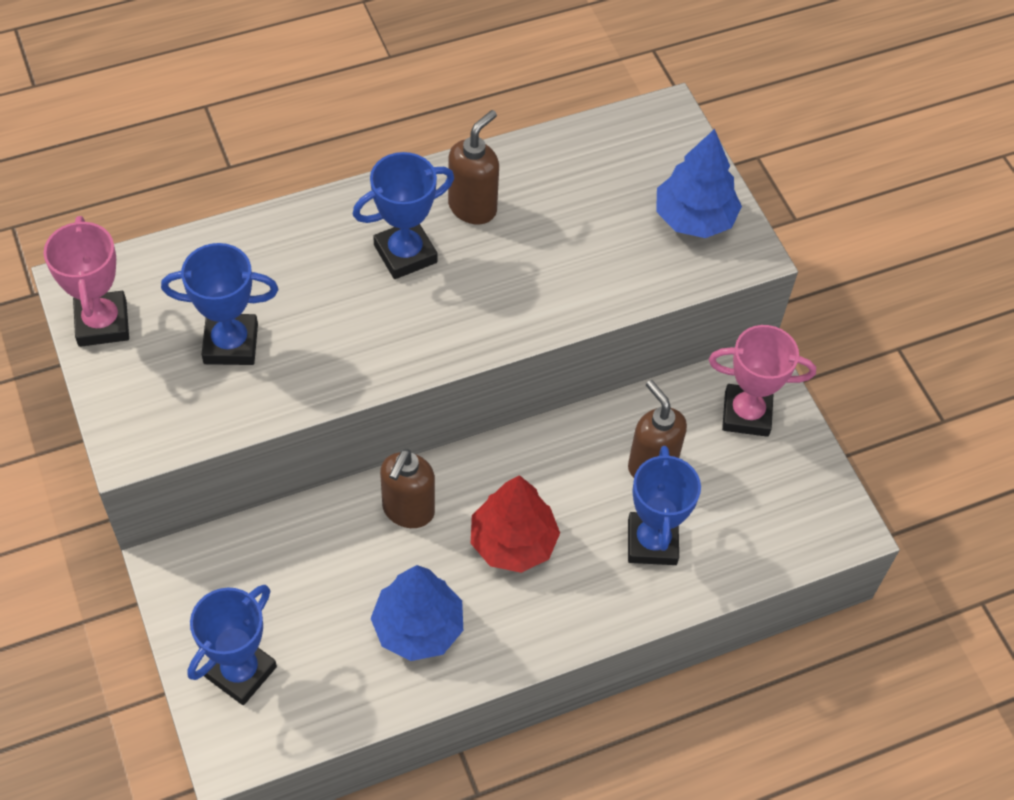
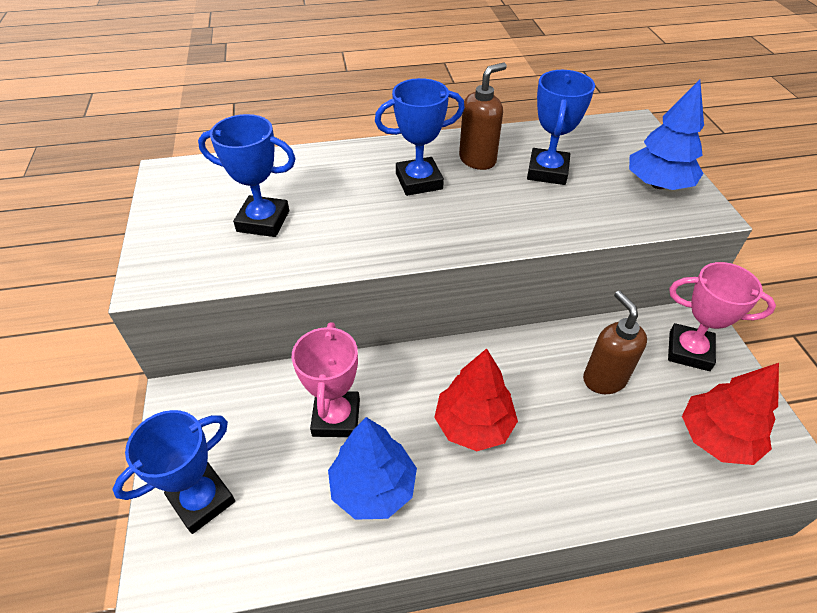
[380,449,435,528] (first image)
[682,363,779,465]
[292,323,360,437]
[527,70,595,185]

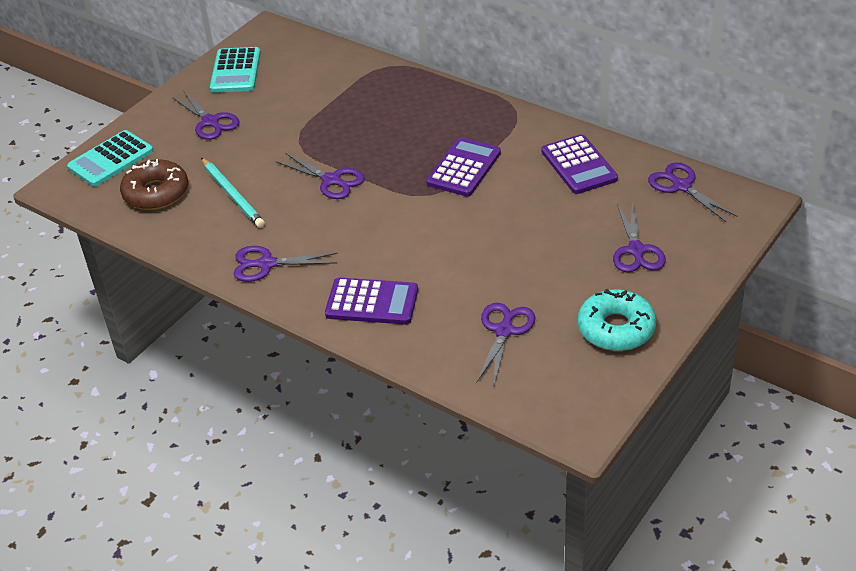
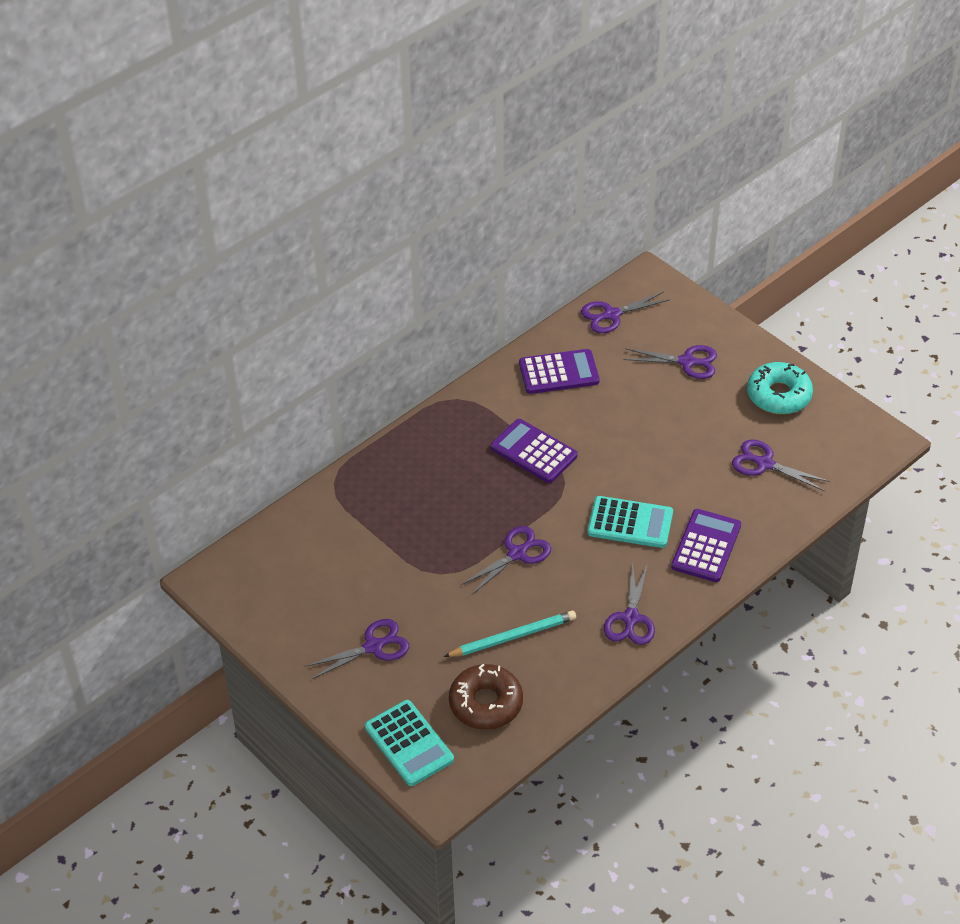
[588,496,673,548]

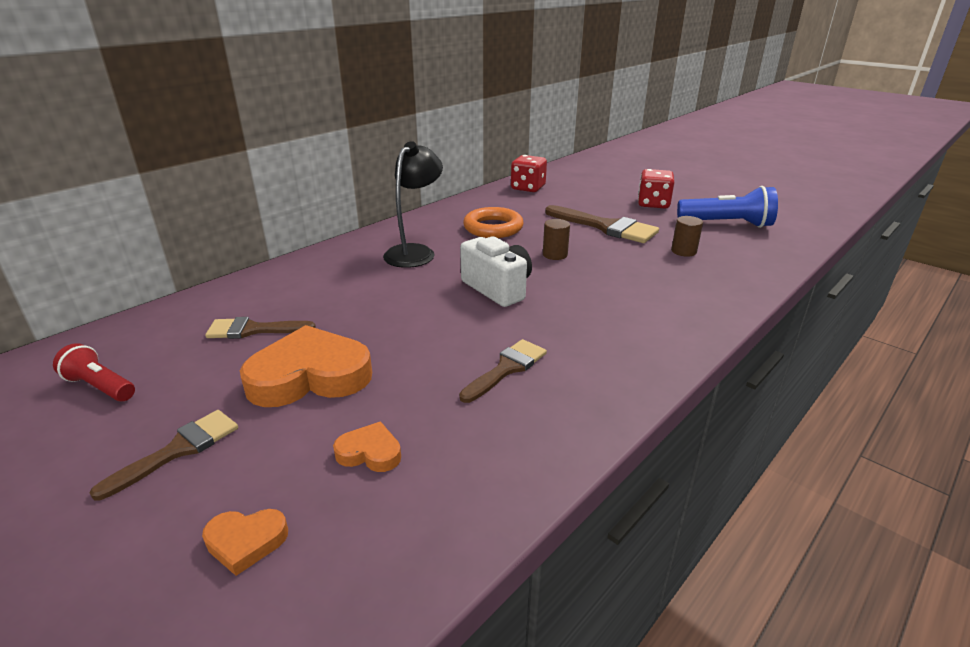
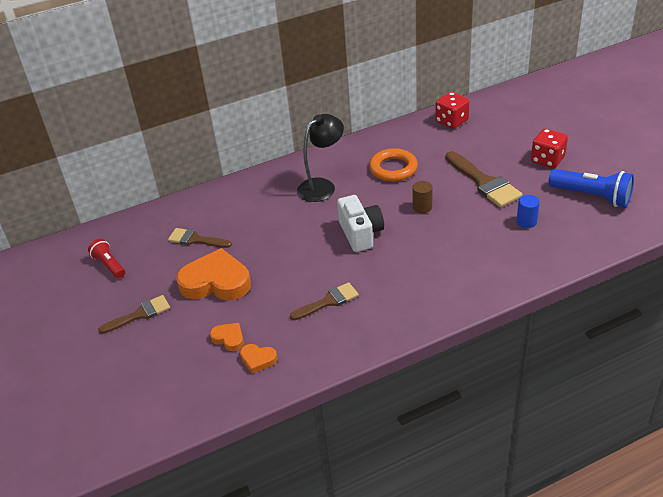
[240,344,277,374]
[516,195,540,228]

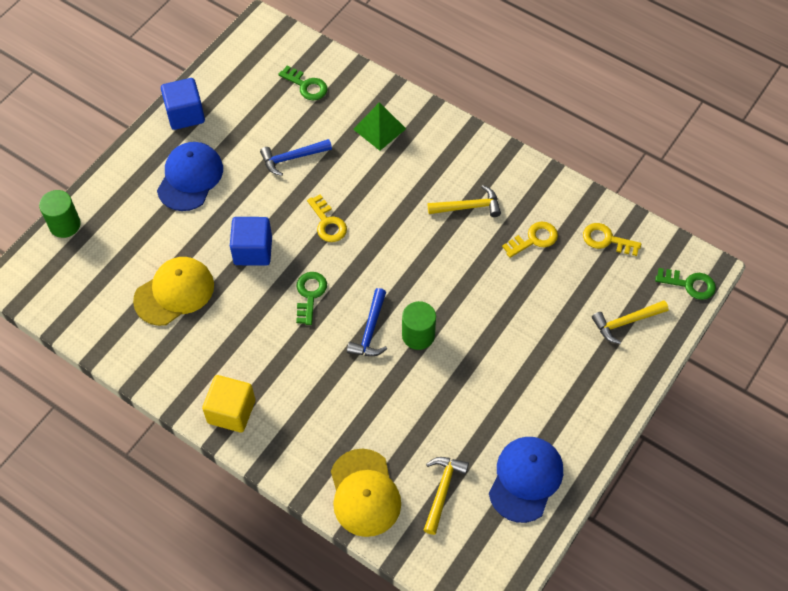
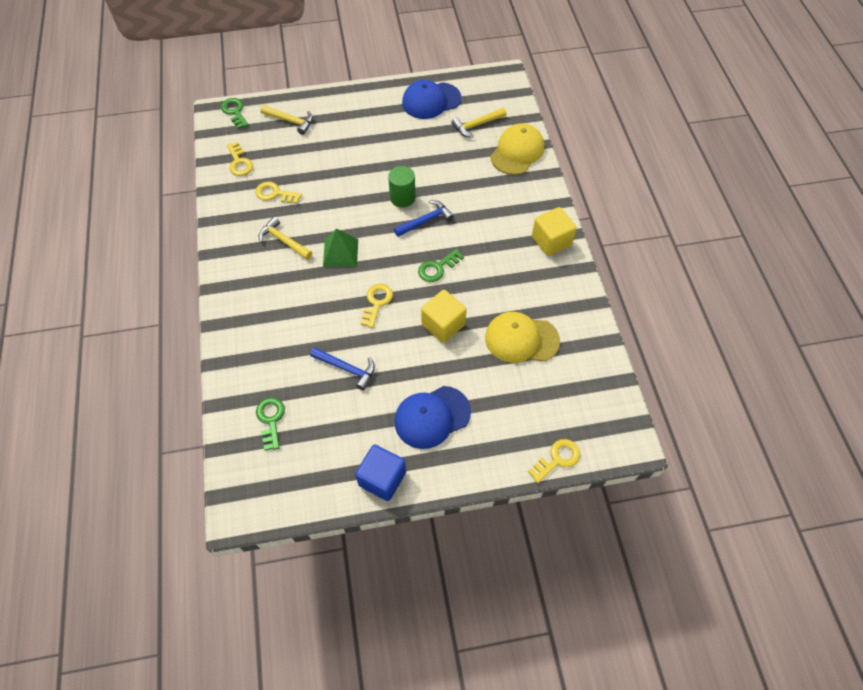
[323,229,358,267]
[528,439,580,483]
[421,290,467,343]

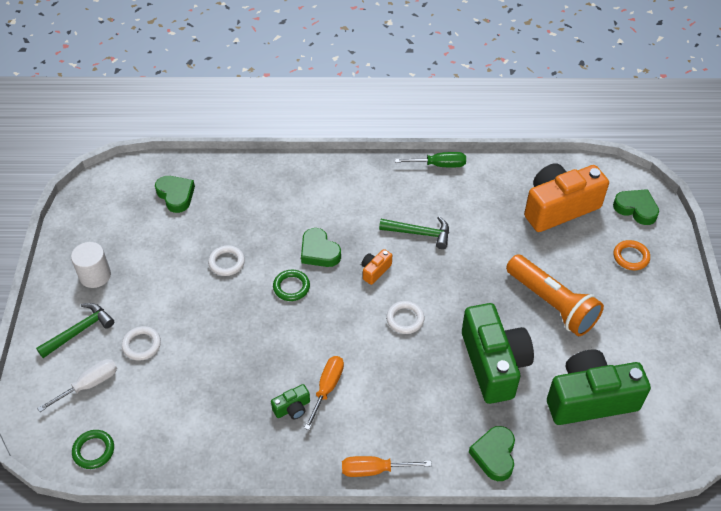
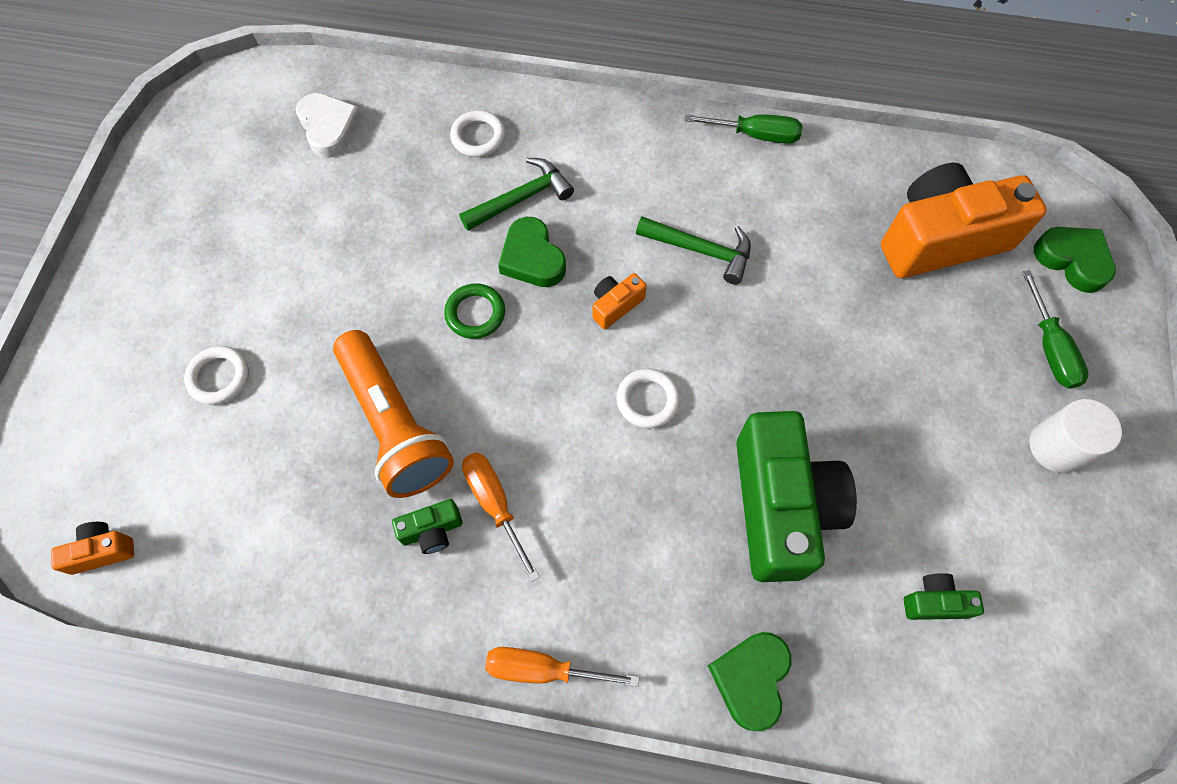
[37,359,117,412] (first image)
[459,158,574,231]
[1029,399,1122,473]
[450,110,505,157]
[333,330,454,498]
[51,522,134,575]
[1022,270,1089,389]
[296,93,362,158]
[462,452,540,582]
[904,573,984,620]

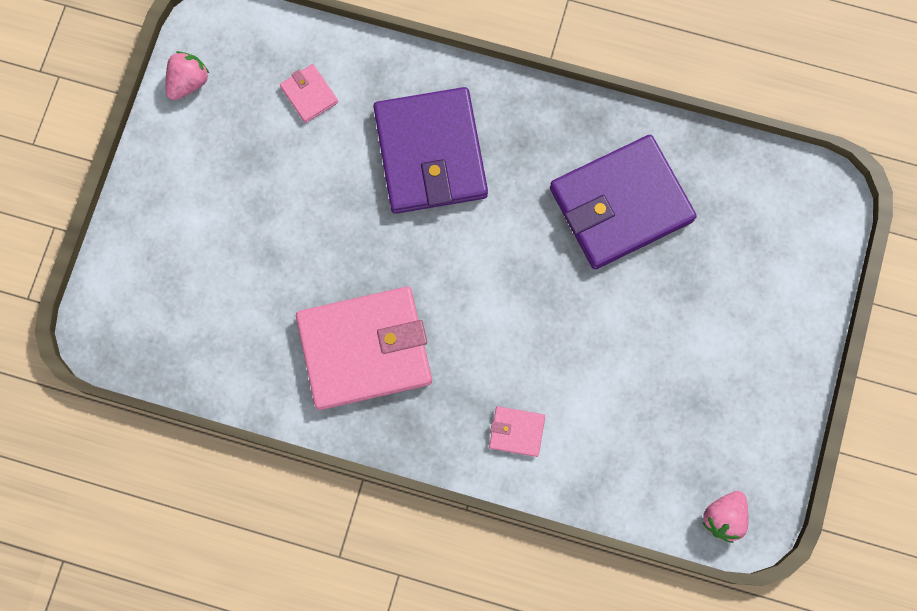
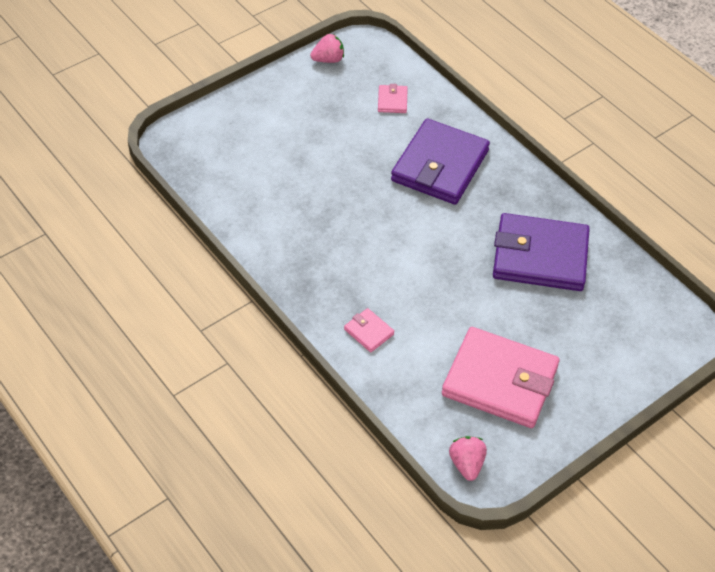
[442,327,560,428]
[449,436,487,481]

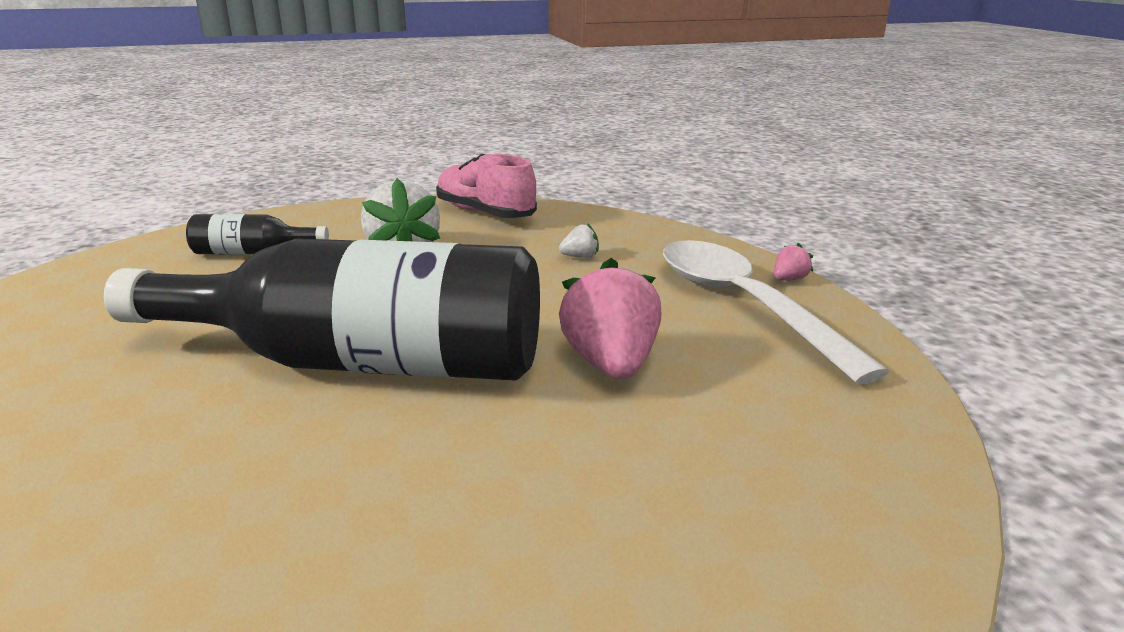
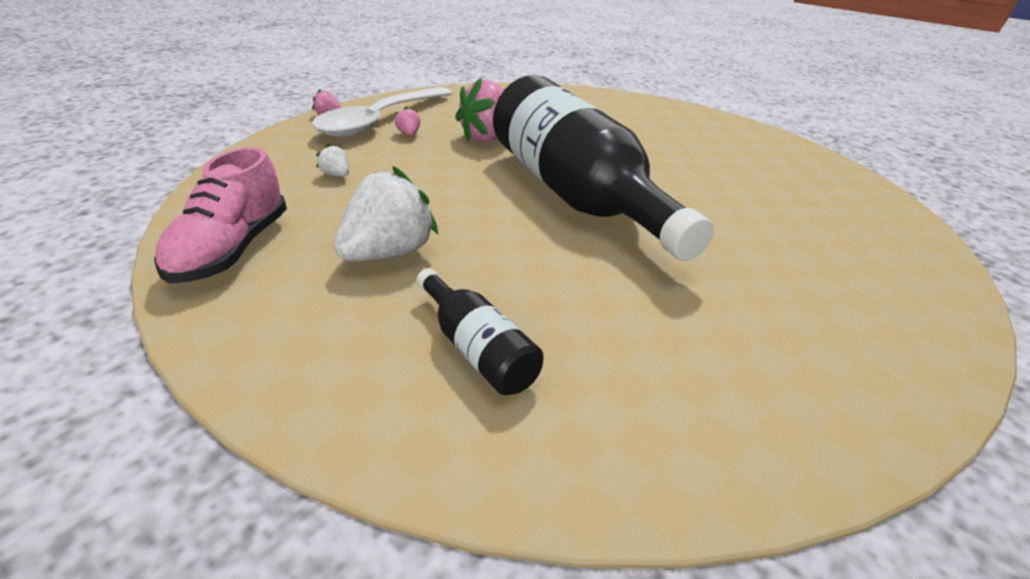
[395,106,420,136]

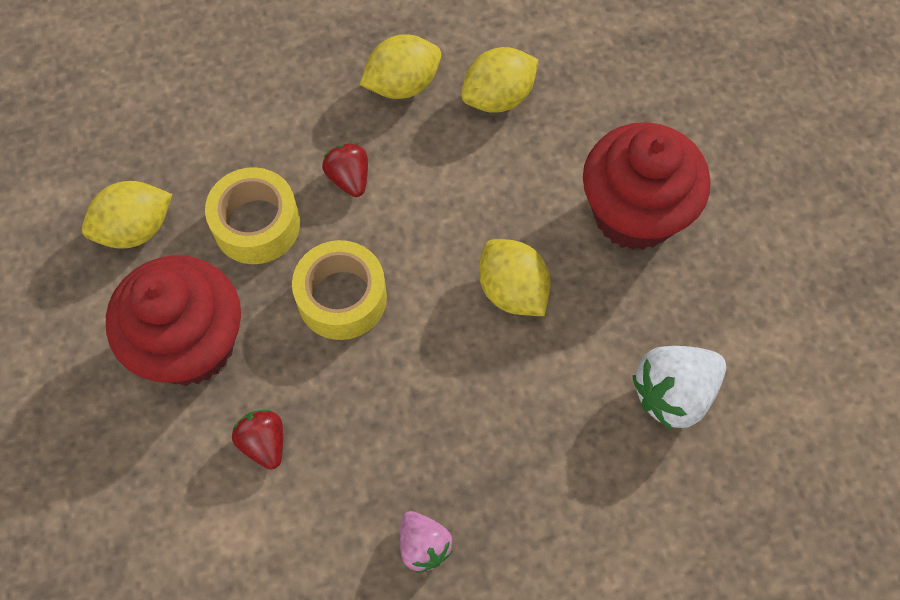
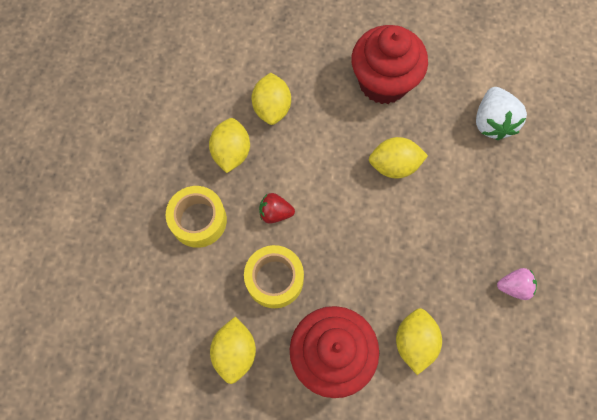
[166,186,227,248]
[396,308,442,375]

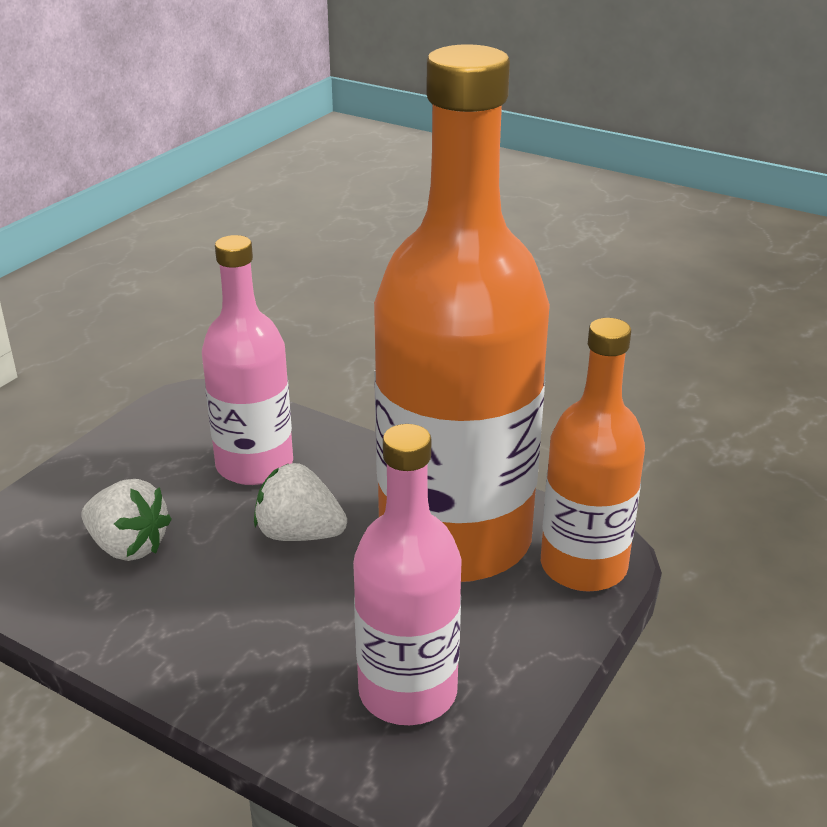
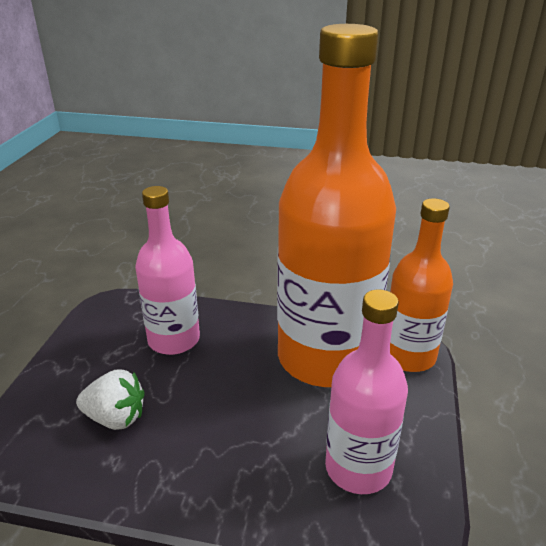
[254,463,347,541] (first image)

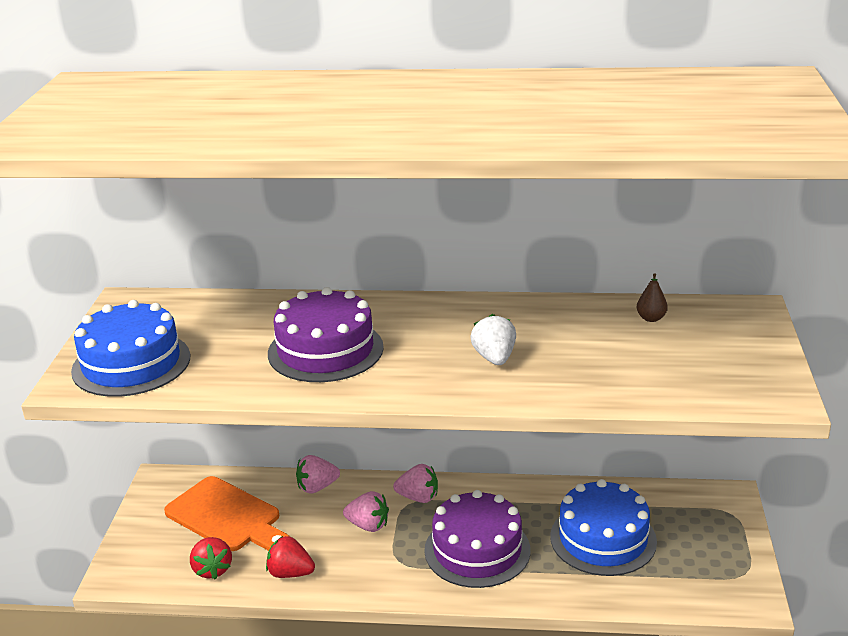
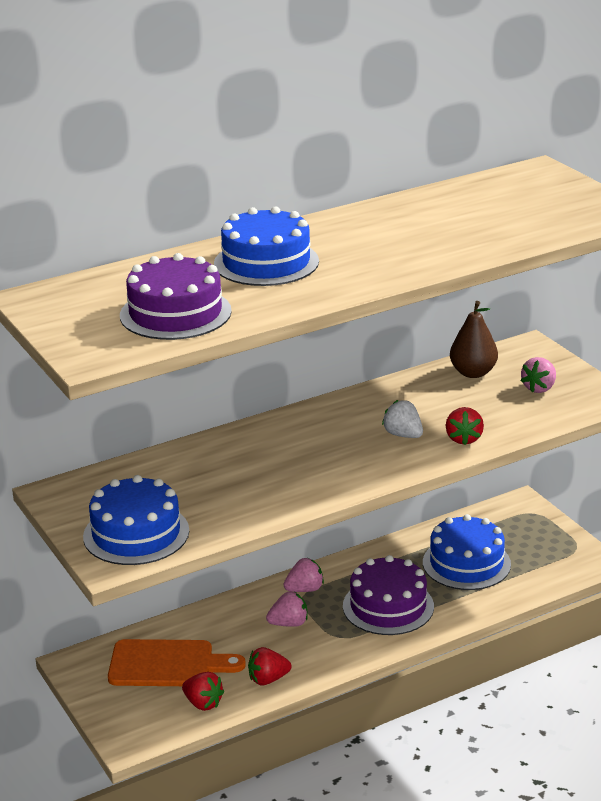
[214,206,319,286]
[446,407,484,445]
[120,253,232,340]
[520,357,556,393]
[450,301,498,378]

